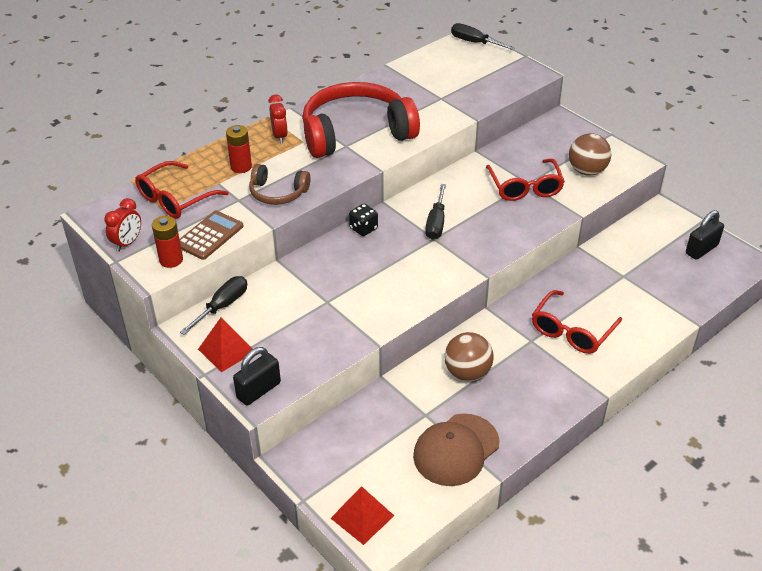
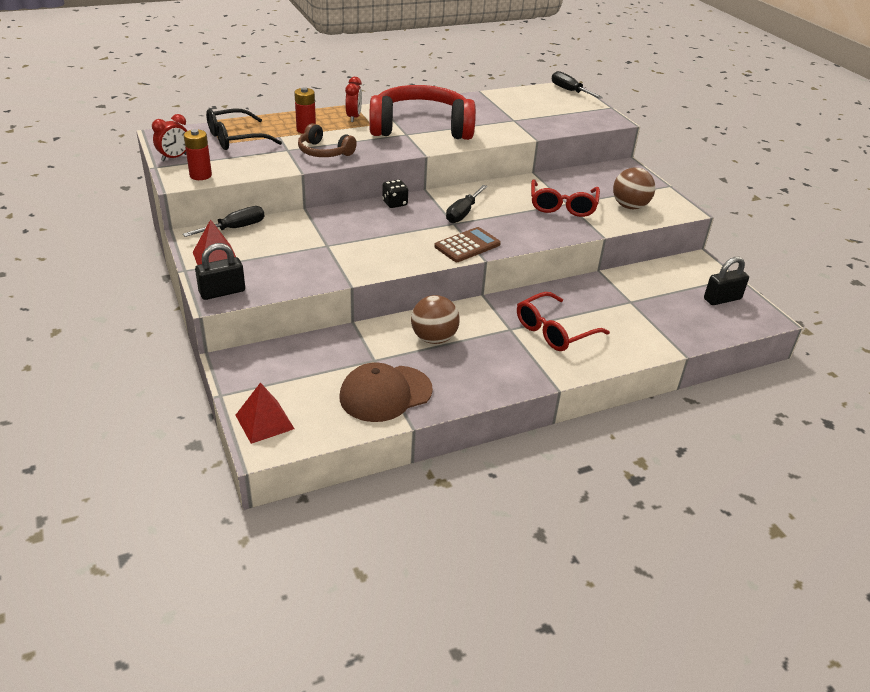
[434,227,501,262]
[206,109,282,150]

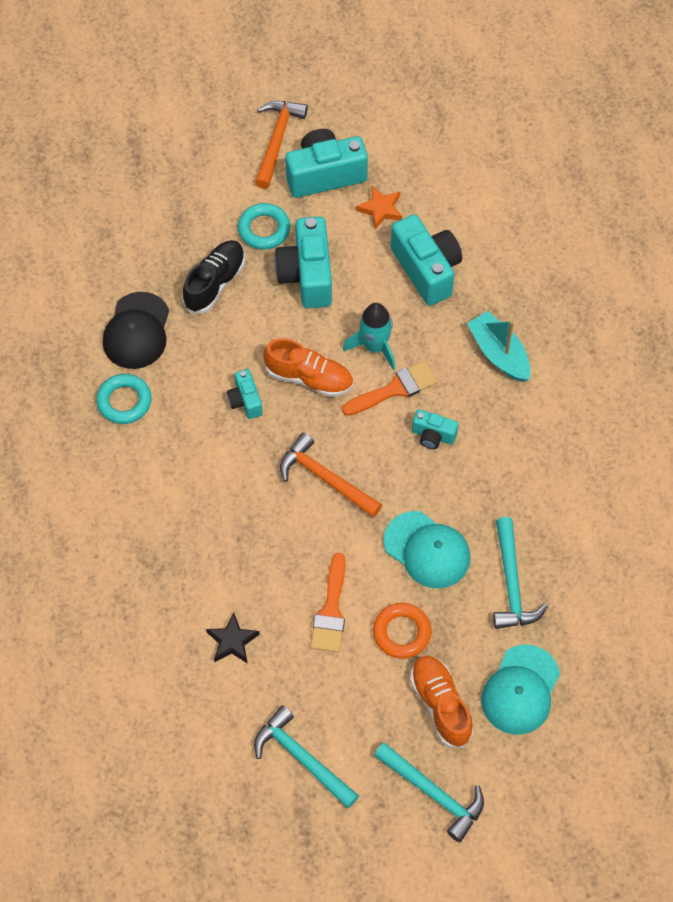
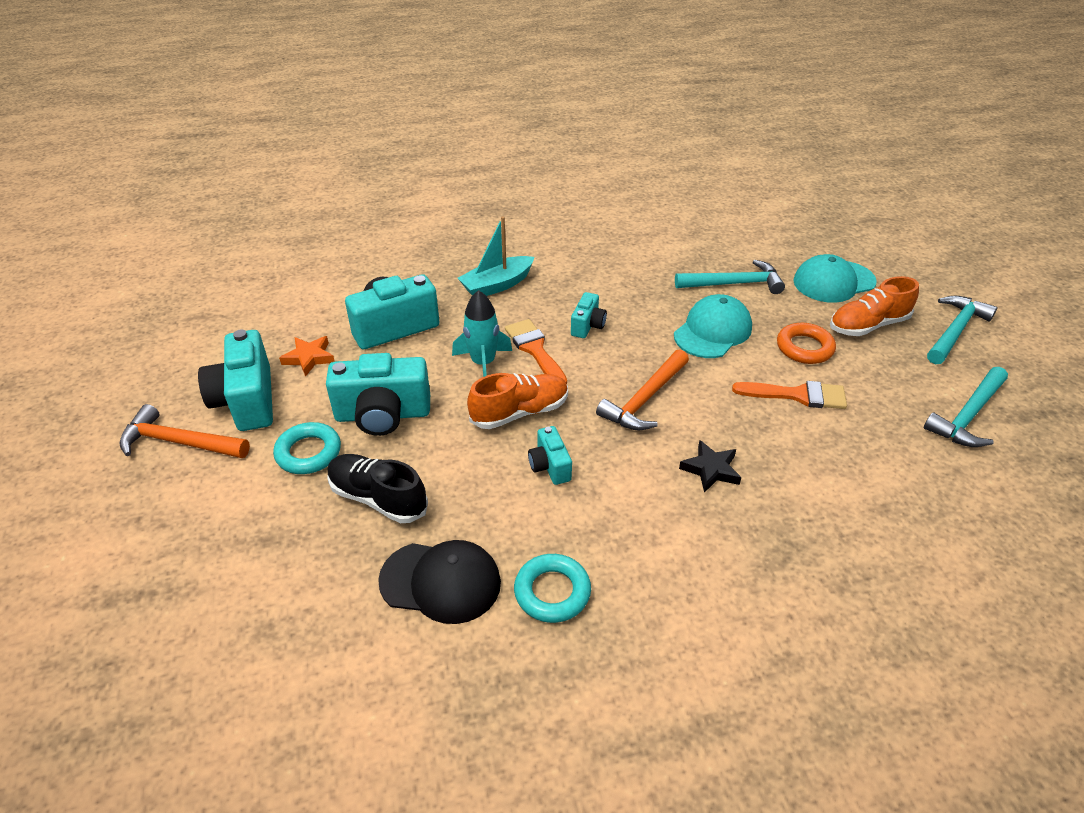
[679,440,742,493]
[528,426,572,485]
[467,373,568,429]
[794,254,877,303]

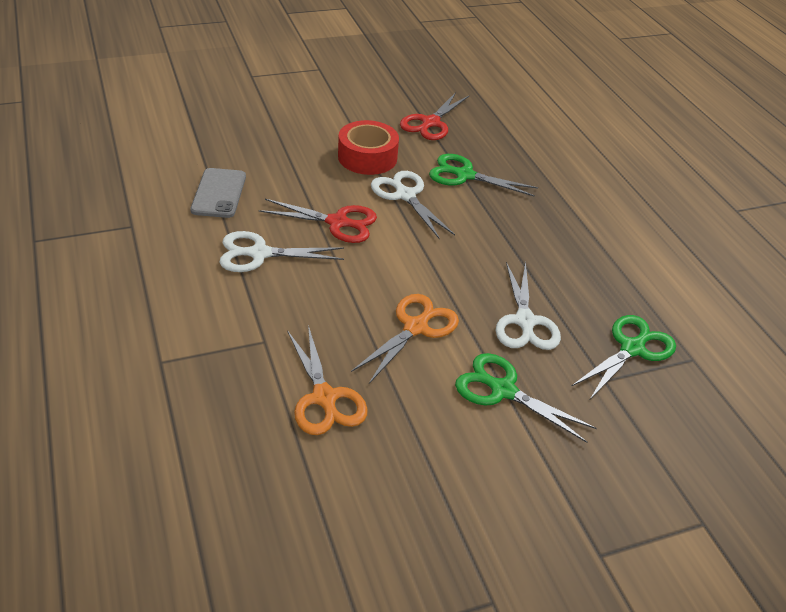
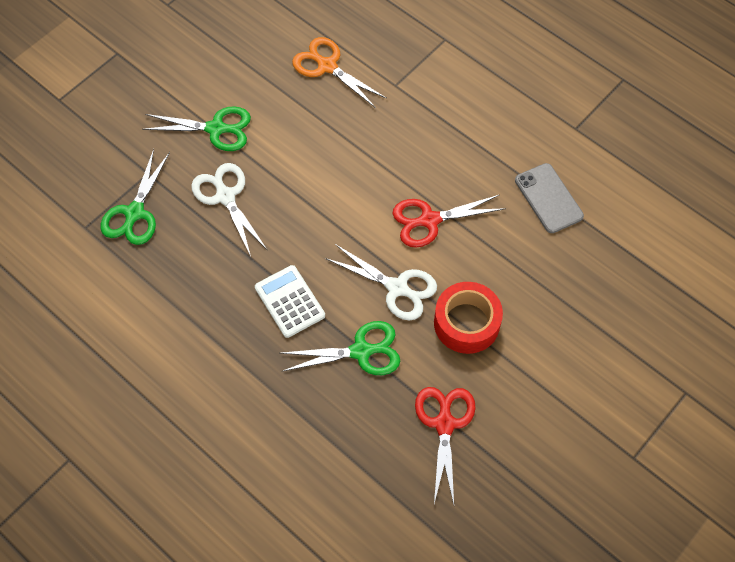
[219,231,344,272] (first image)
[351,294,459,384] (first image)
[255,265,325,338]

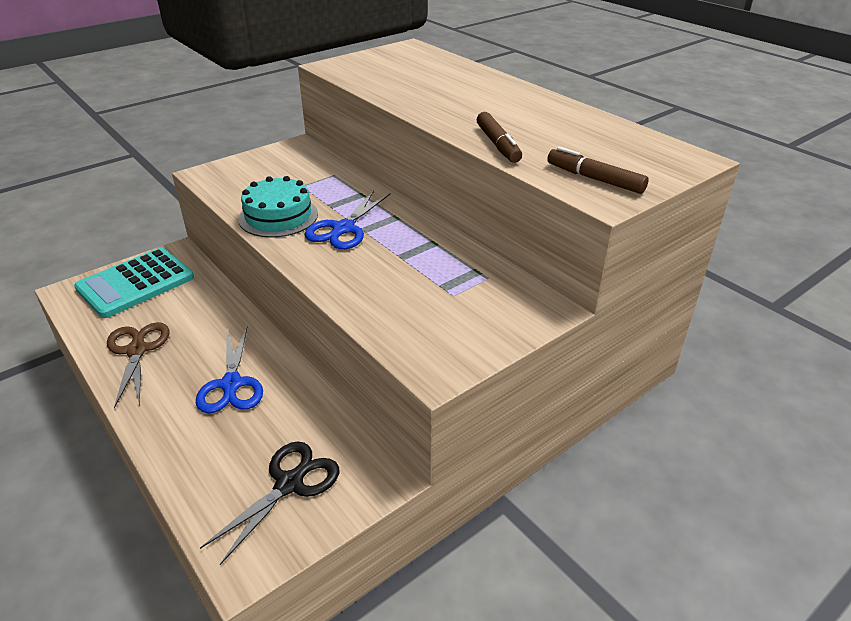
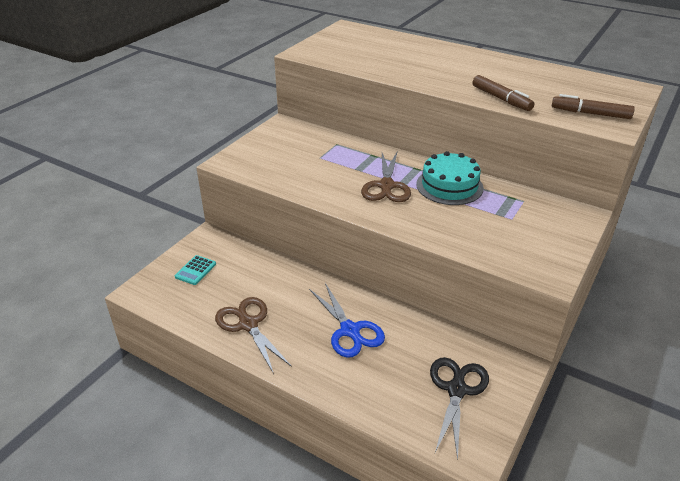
[416,151,483,205]
[361,151,411,202]
[175,255,216,285]

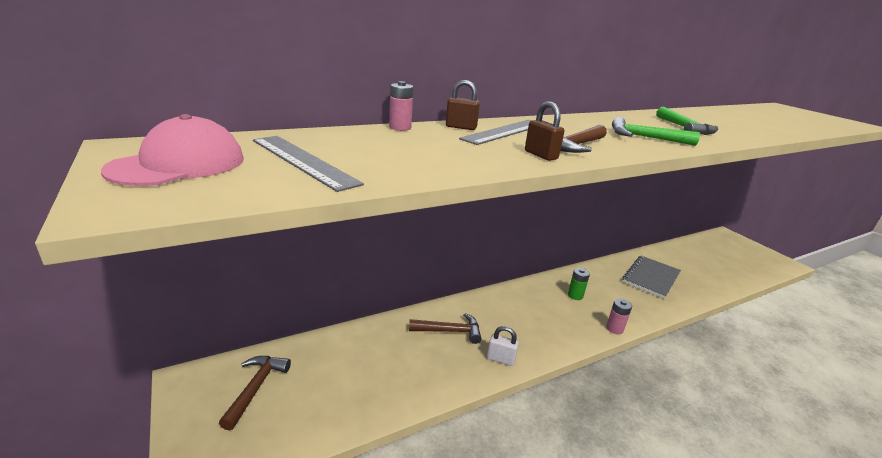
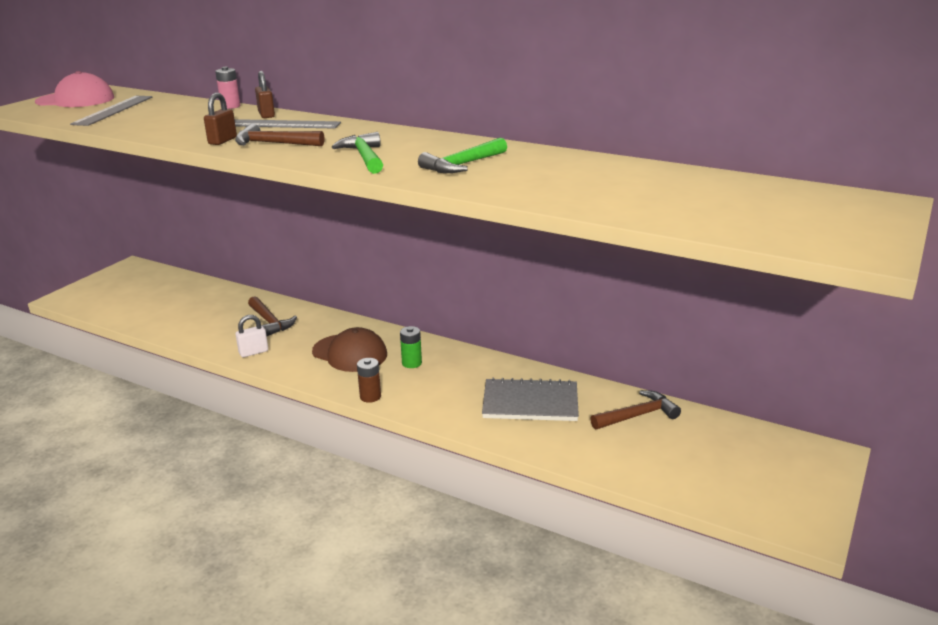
[312,327,387,372]
[590,390,681,430]
[357,358,381,403]
[236,315,268,357]

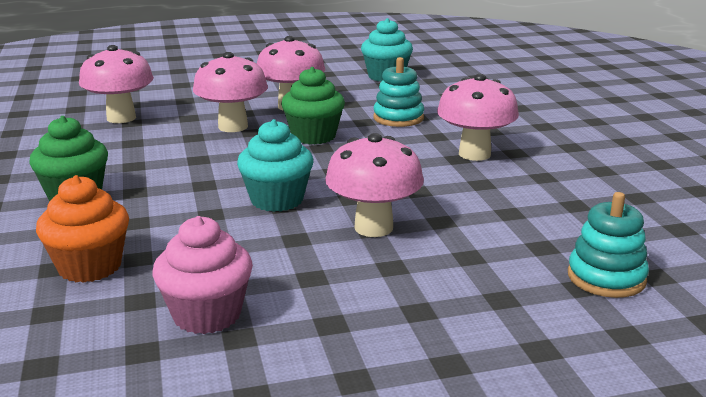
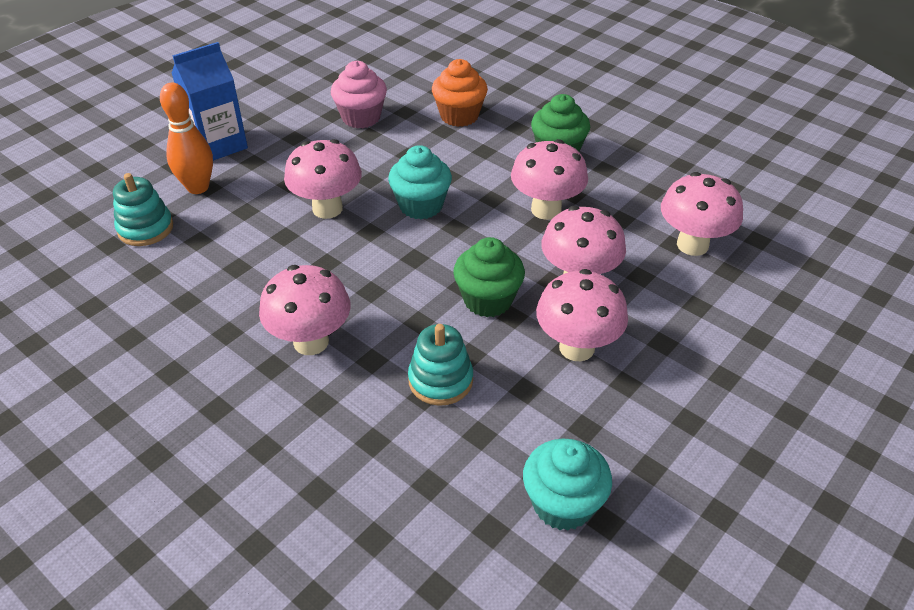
[160,82,213,194]
[171,42,248,161]
[511,139,588,220]

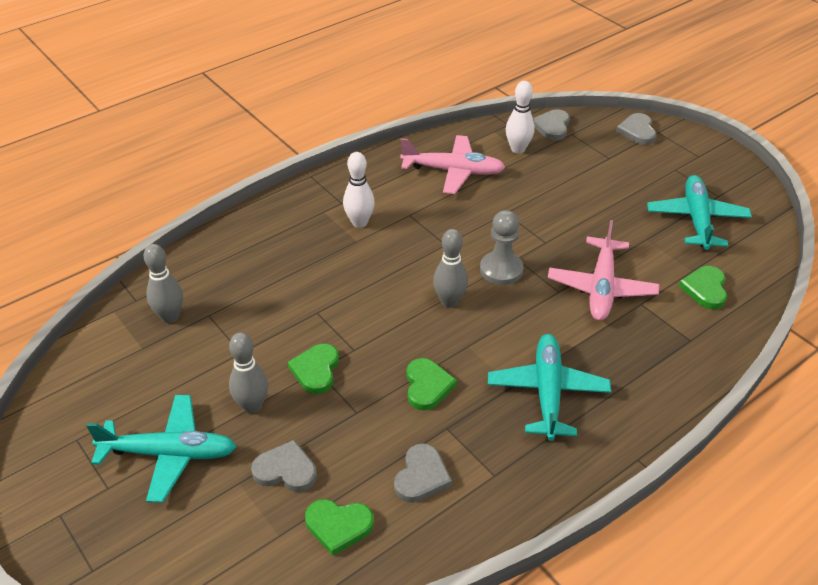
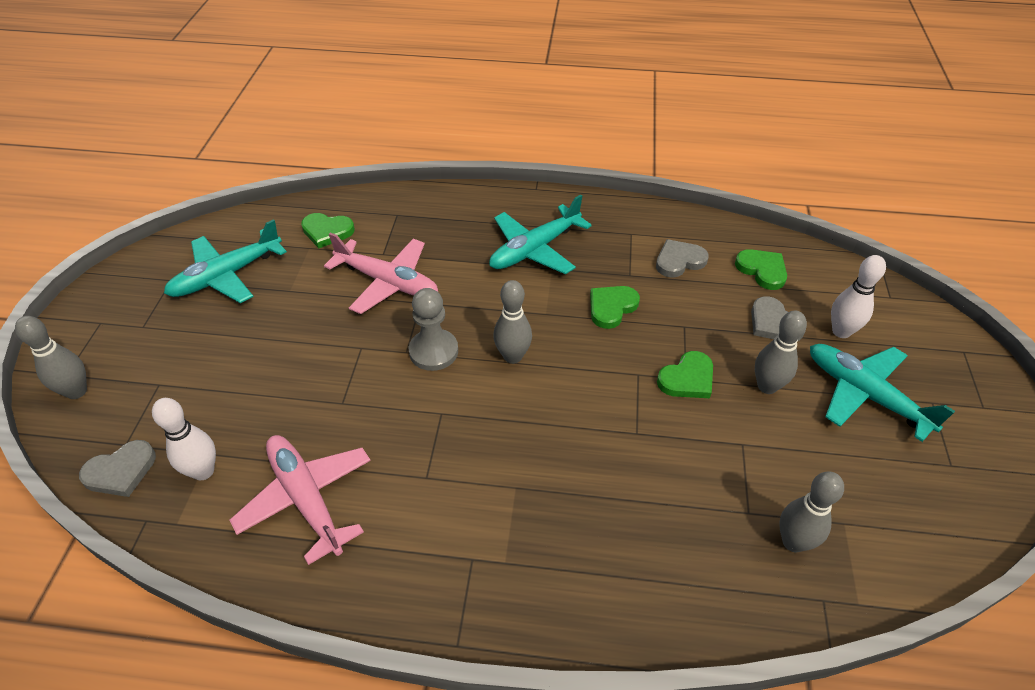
[831,255,886,338]
[15,316,87,399]
[324,233,438,314]
[301,213,355,248]

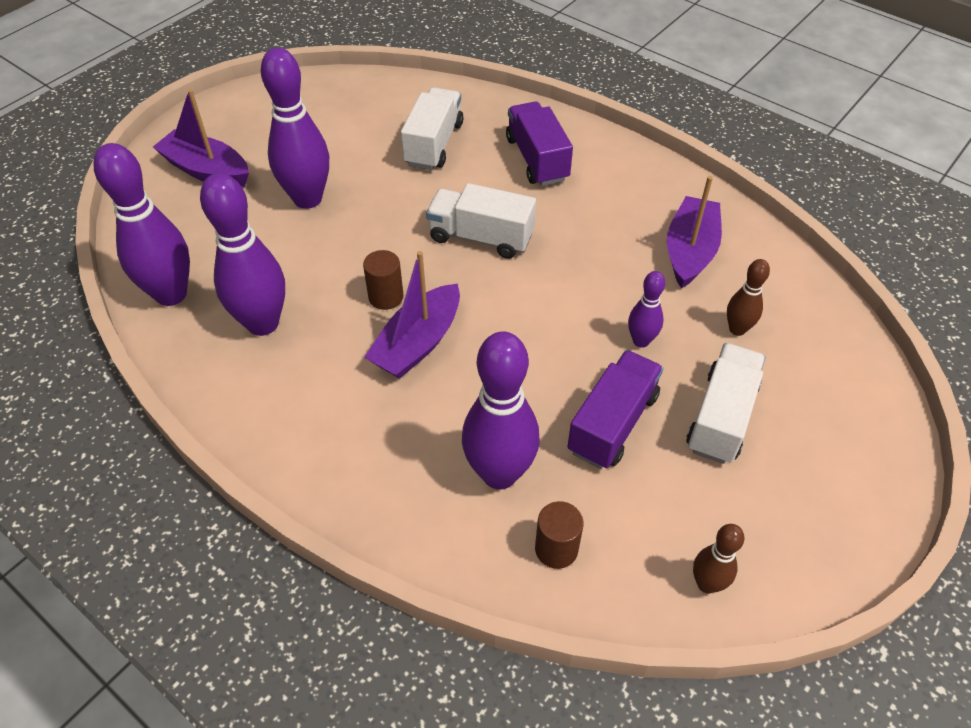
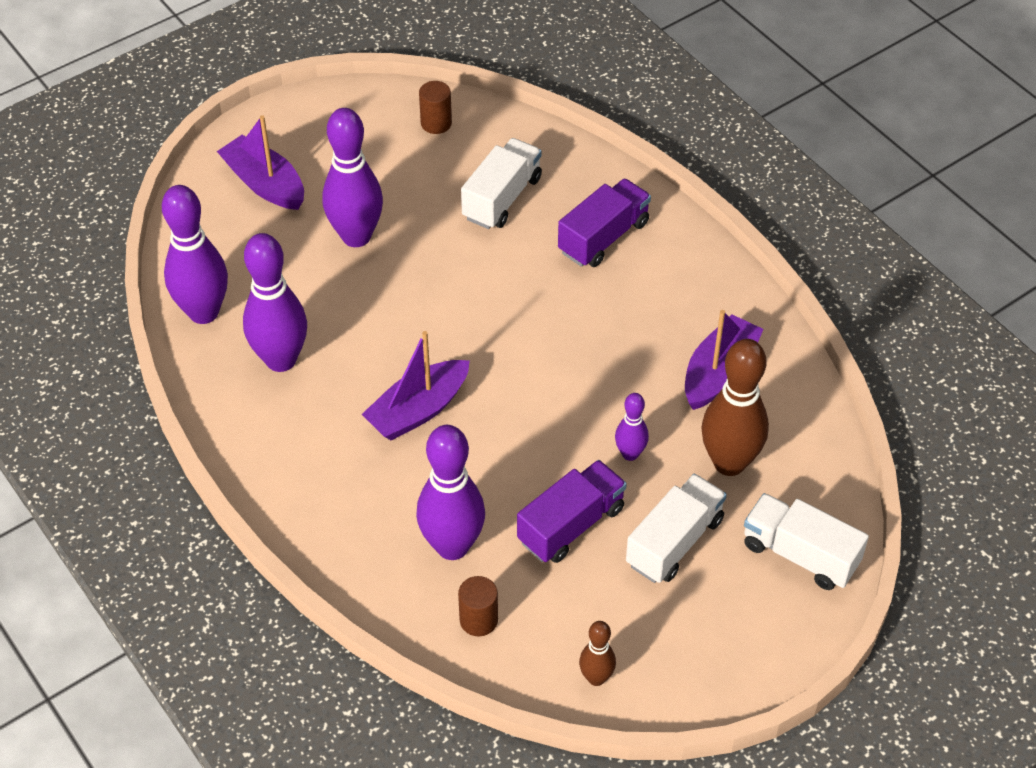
[419,81,452,134]
[744,493,869,590]
[558,179,651,267]
[701,339,769,476]

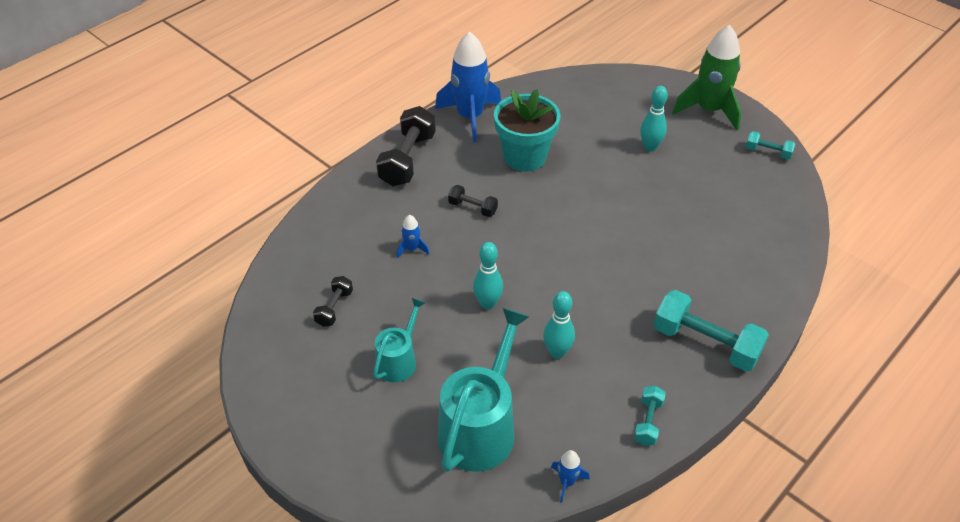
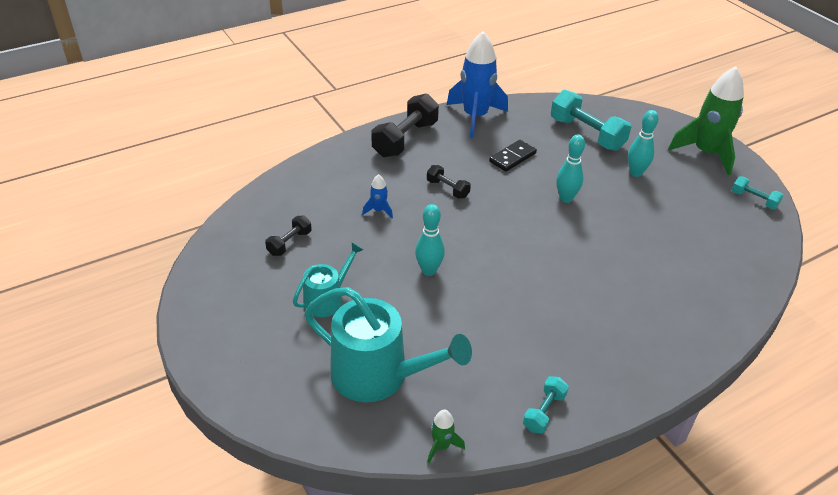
[556,134,585,203]
[551,90,631,151]
[489,140,537,172]
[428,410,465,463]
[304,287,472,402]

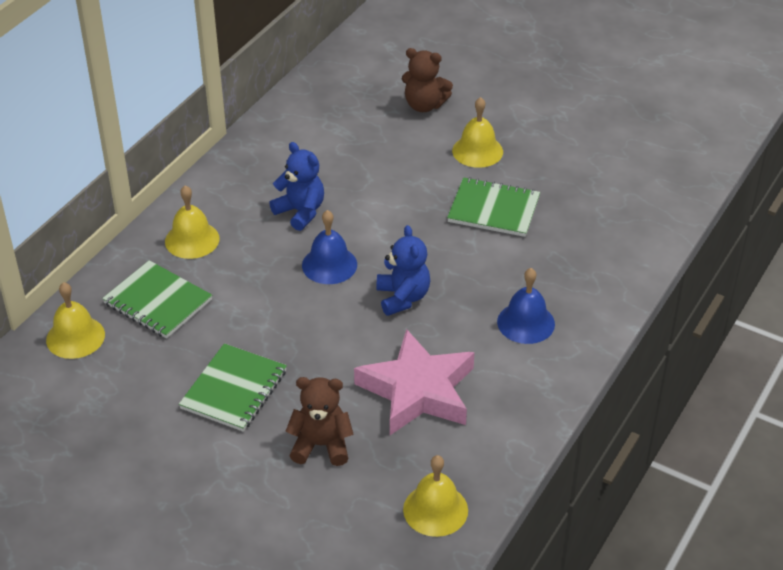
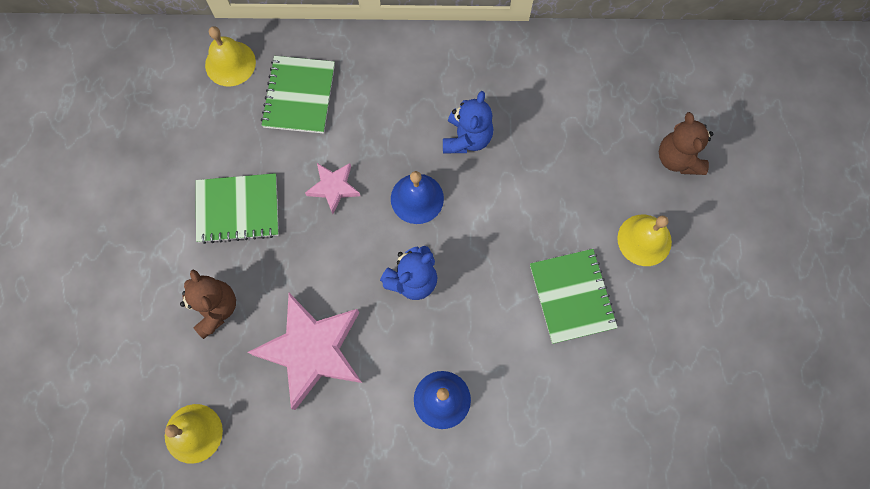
[165,185,219,259] (first image)
[305,163,360,214]

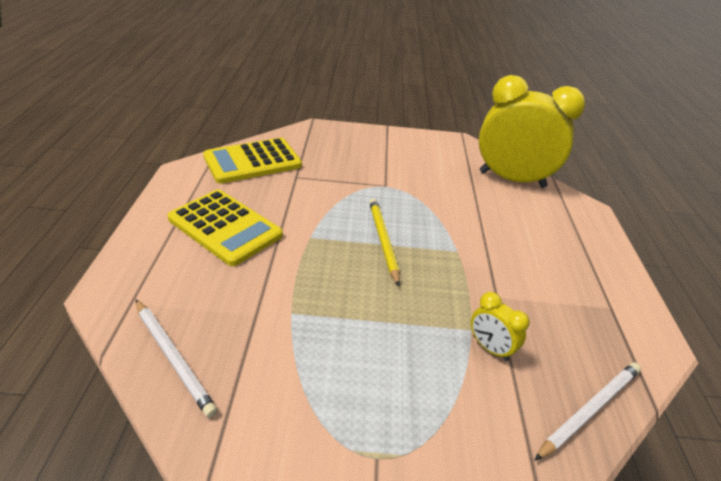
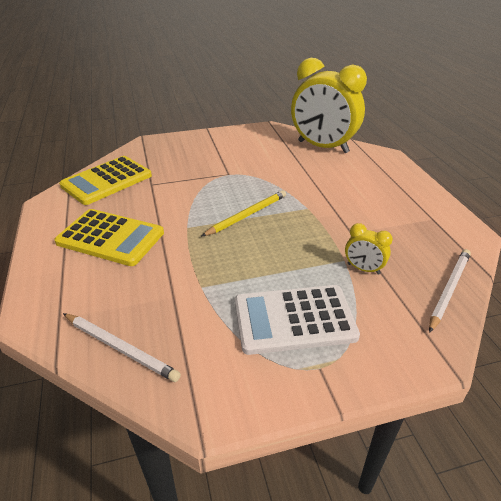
[235,285,360,355]
[202,190,286,236]
[291,58,367,153]

